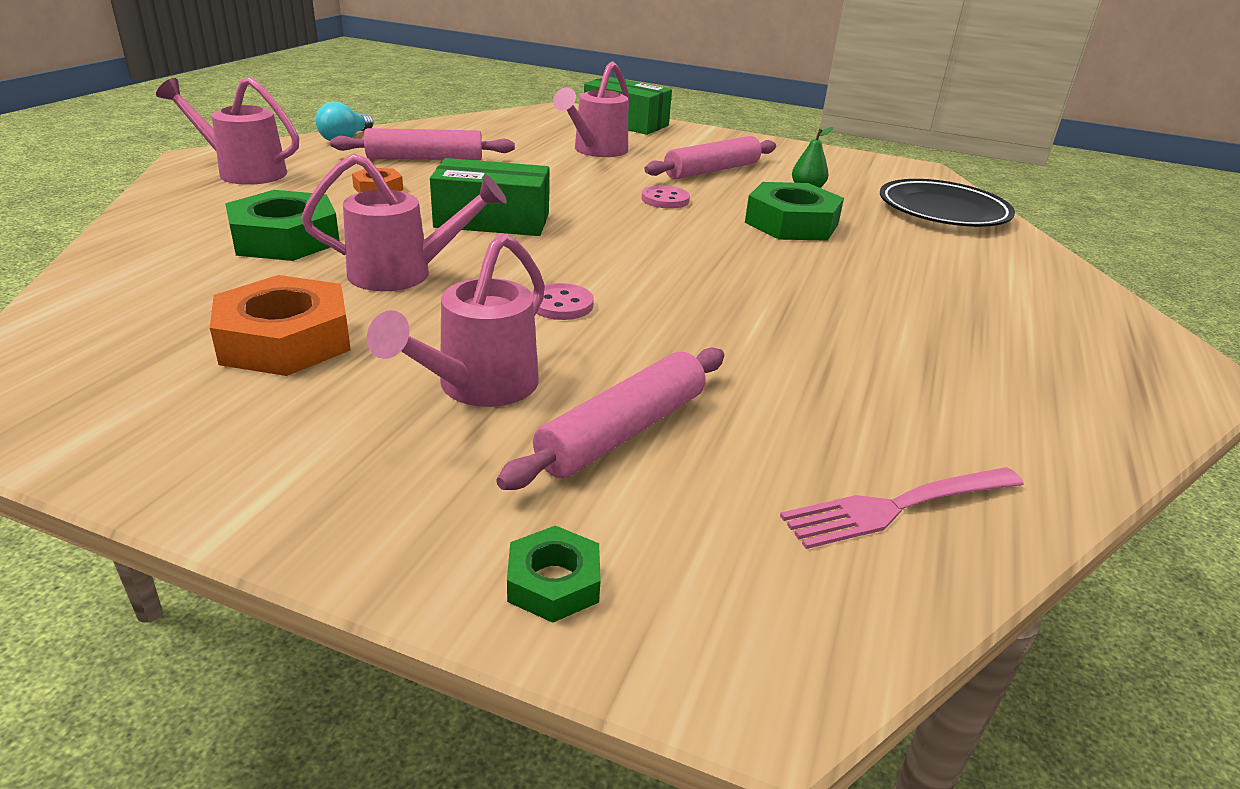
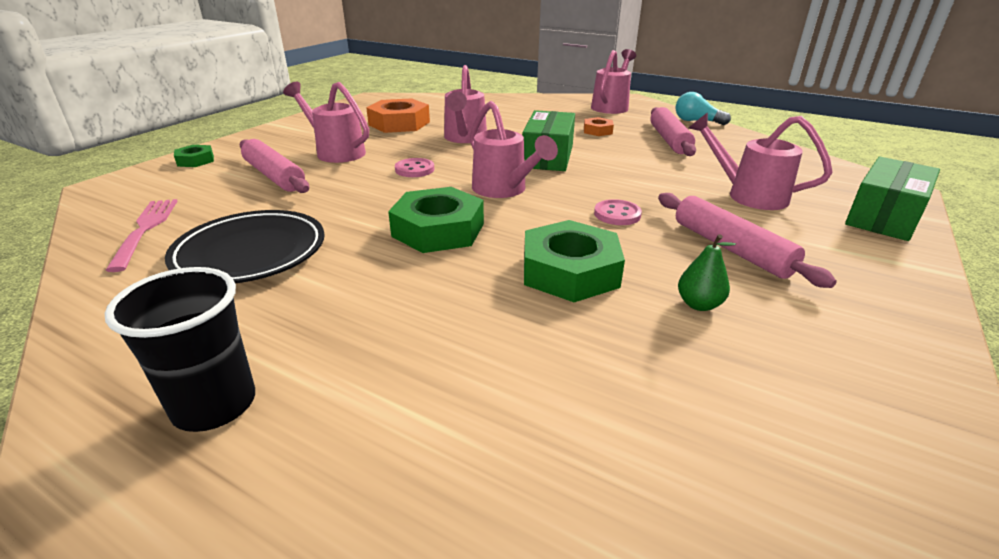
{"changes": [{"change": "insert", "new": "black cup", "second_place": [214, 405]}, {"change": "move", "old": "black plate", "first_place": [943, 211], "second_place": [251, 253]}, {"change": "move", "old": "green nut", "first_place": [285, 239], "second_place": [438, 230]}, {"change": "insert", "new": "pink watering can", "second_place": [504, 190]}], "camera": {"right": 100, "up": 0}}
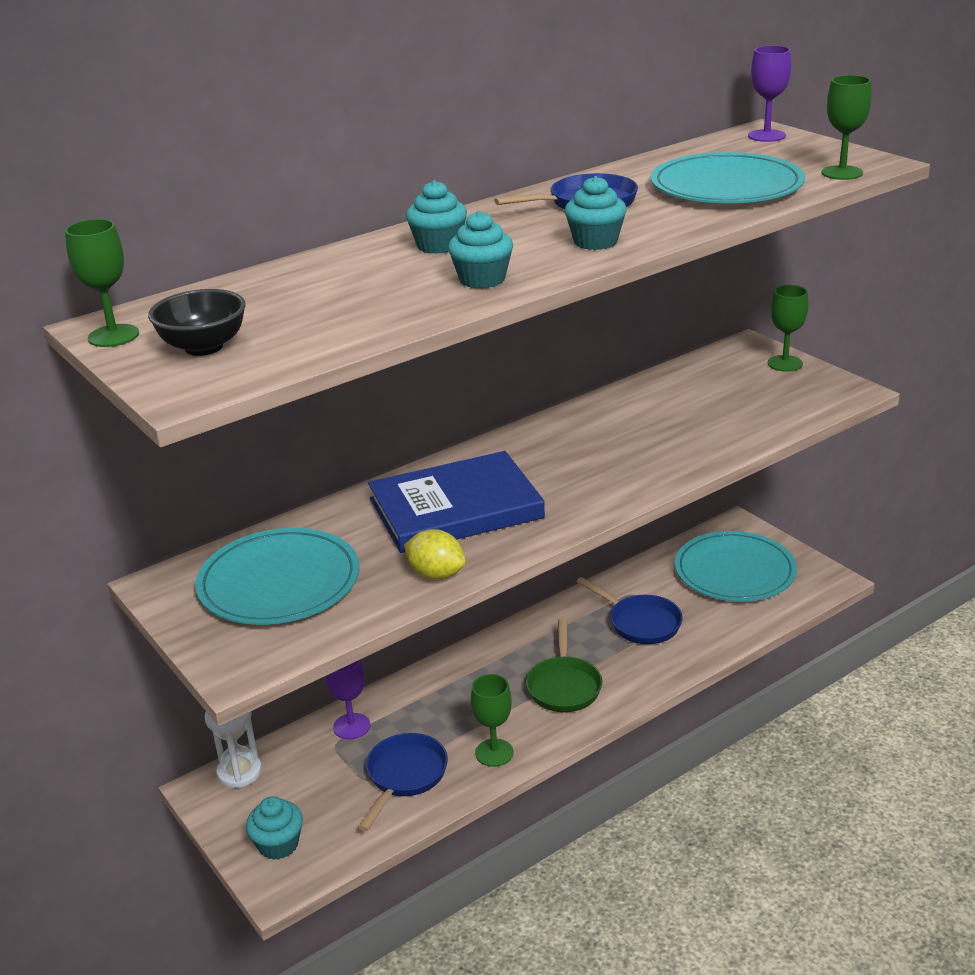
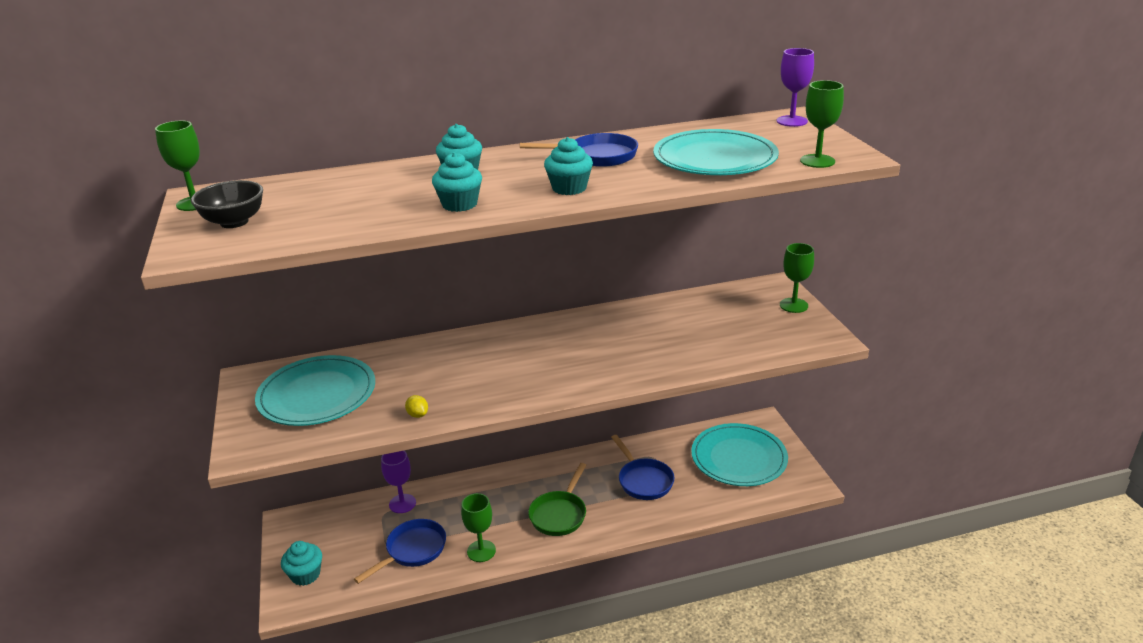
{"changes": [{"change": "resize", "old": "yellow lemon", "first_place": [436, 574], "second_place": [418, 415], "factor": 0.59}, {"change": "delete", "old": "white hourglass", "first_place": [239, 772]}, {"change": "delete", "old": "blue book", "first_place": [456, 508]}], "camera": {"right": 20, "up": 0}}
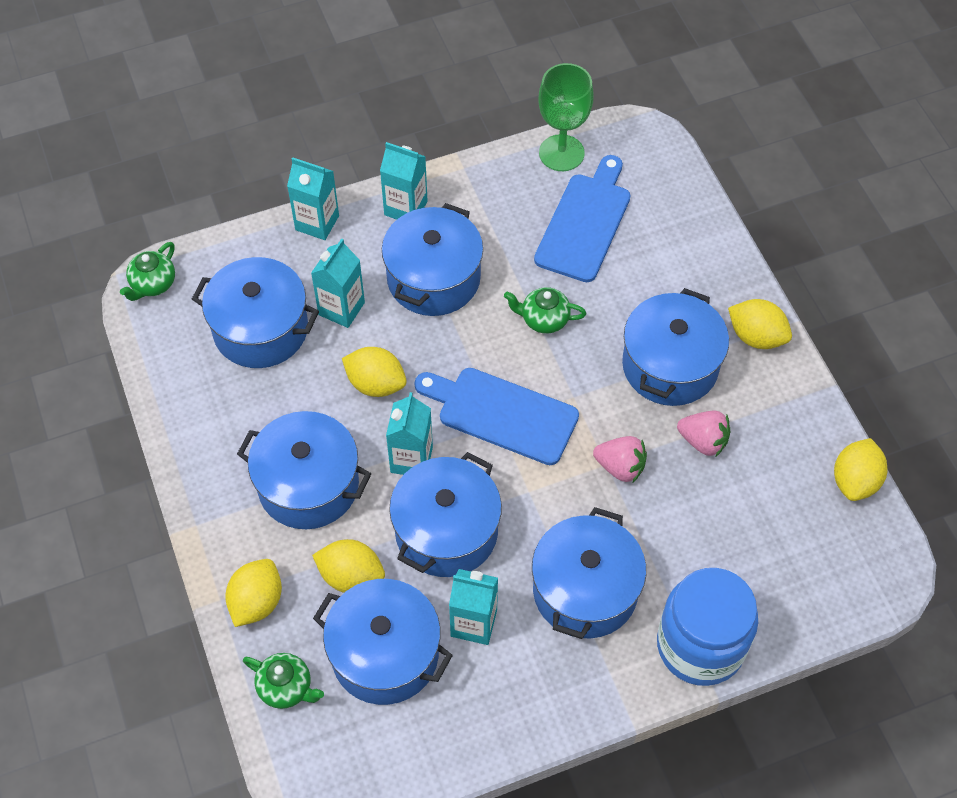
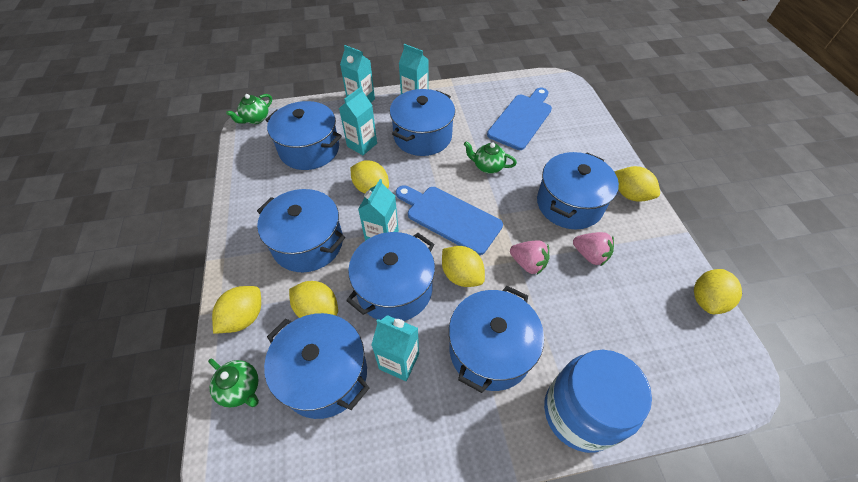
{"changes": [{"change": "insert", "new": "yellow lemon", "second_place": [461, 275]}, {"change": "delete", "old": "green goblet", "first_place": [561, 153]}], "camera": {"right": 10, "up": -5}}
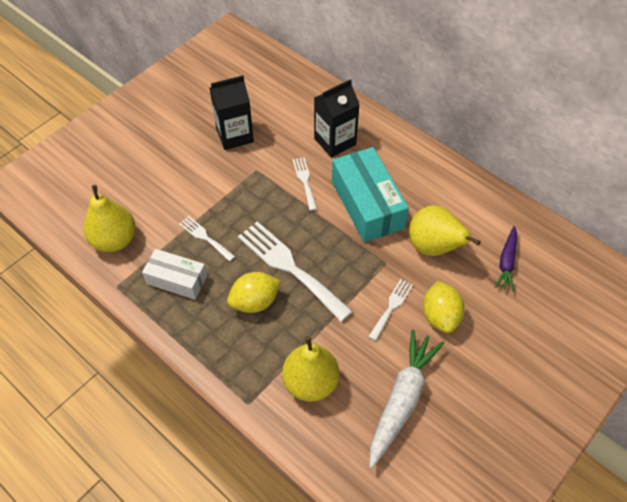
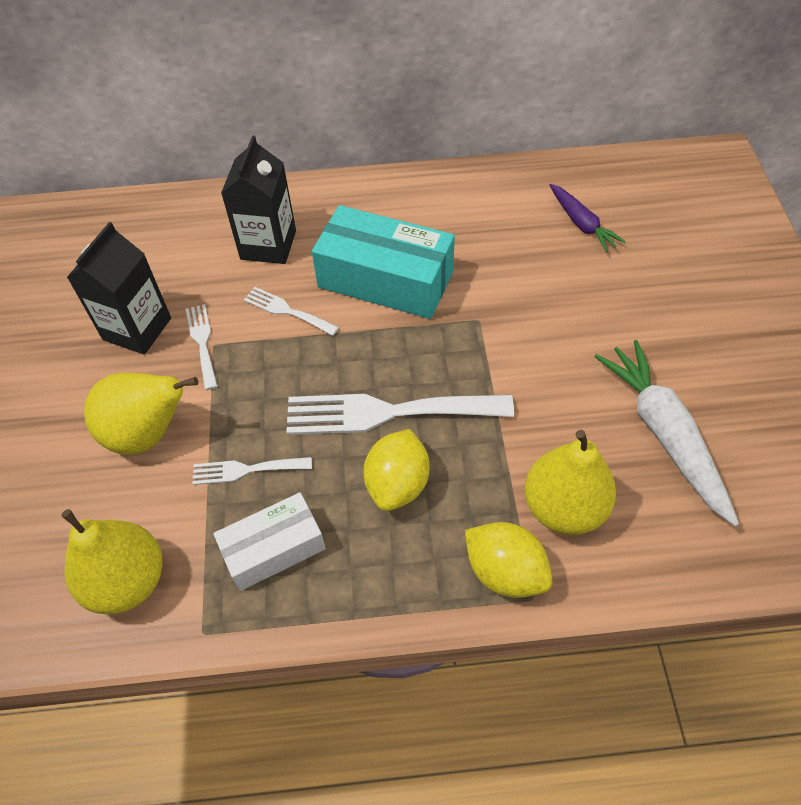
{"changes": [{"change": "move", "old": "yellow pear", "first_place": [434, 247], "second_place": [148, 433]}, {"change": "move", "old": "white fork", "first_place": [391, 307], "second_place": [202, 342]}, {"change": "move", "old": "yellow lemon", "first_place": [440, 316], "second_place": [505, 571]}], "camera": {"right": -45, "up": 0}}
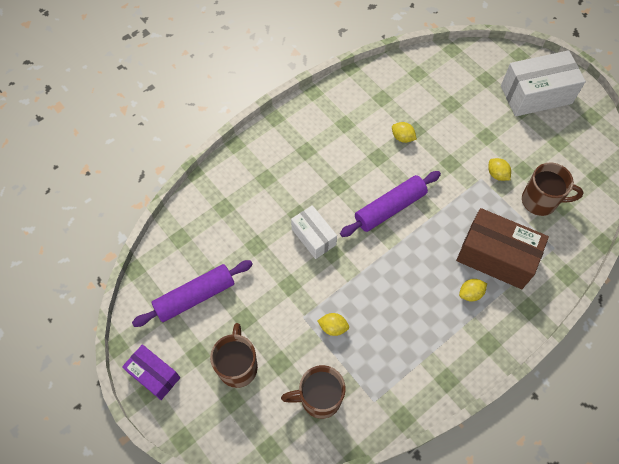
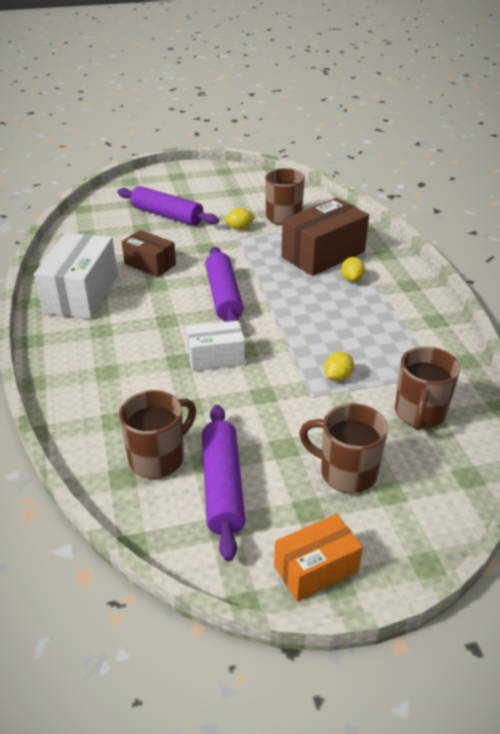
{"changes": [{"change": "move", "old": "white box", "first_place": [536, 95], "second_place": [81, 294]}, {"change": "insert", "new": "purple rolling pin", "second_place": [167, 215]}, {"change": "insert", "new": "brown mug", "second_place": [158, 458]}, {"change": "replace", "old": "yellow lemon", "new": "brown box", "first_place": [402, 137], "second_place": [150, 264]}, {"change": "recolor", "old": "purple box", "new": "orange box", "first_place": [154, 375], "second_place": [316, 569]}], "camera": {"right": -65, "up": -25}}
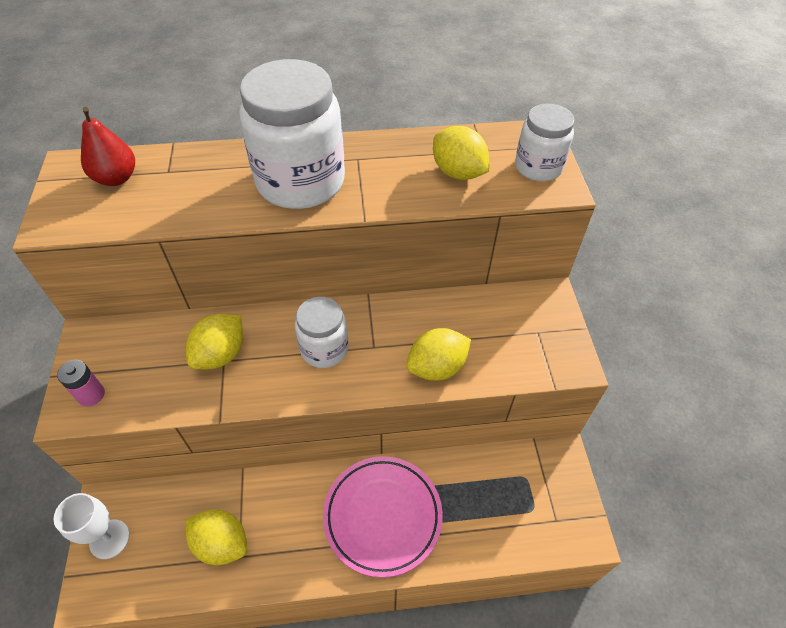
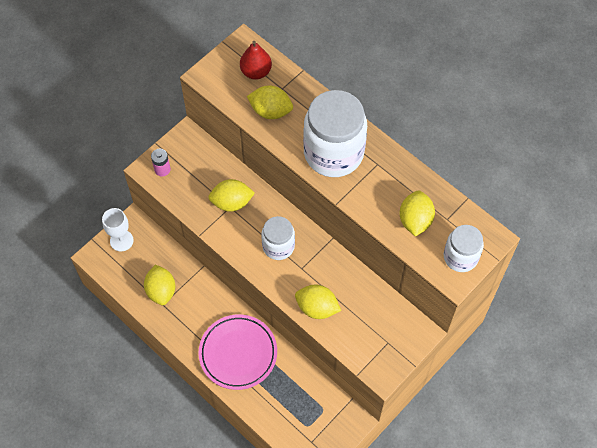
{"changes": [{"change": "insert", "new": "yellow lemon", "second_place": [270, 111]}], "camera": {"right": 50, "up": 10}}
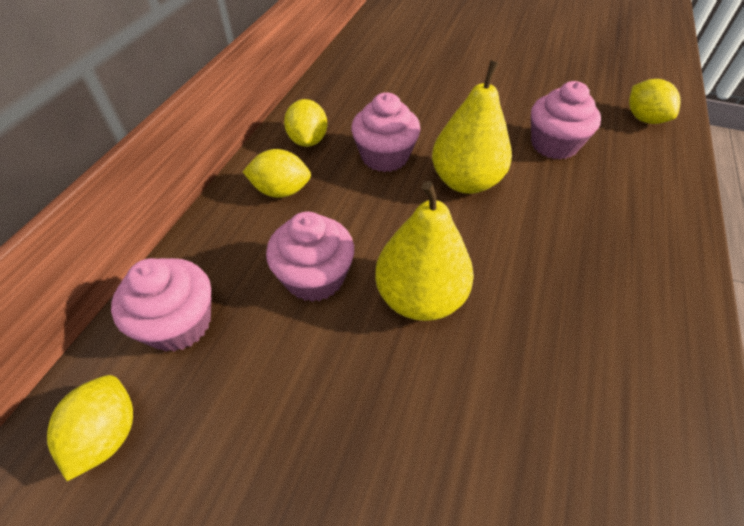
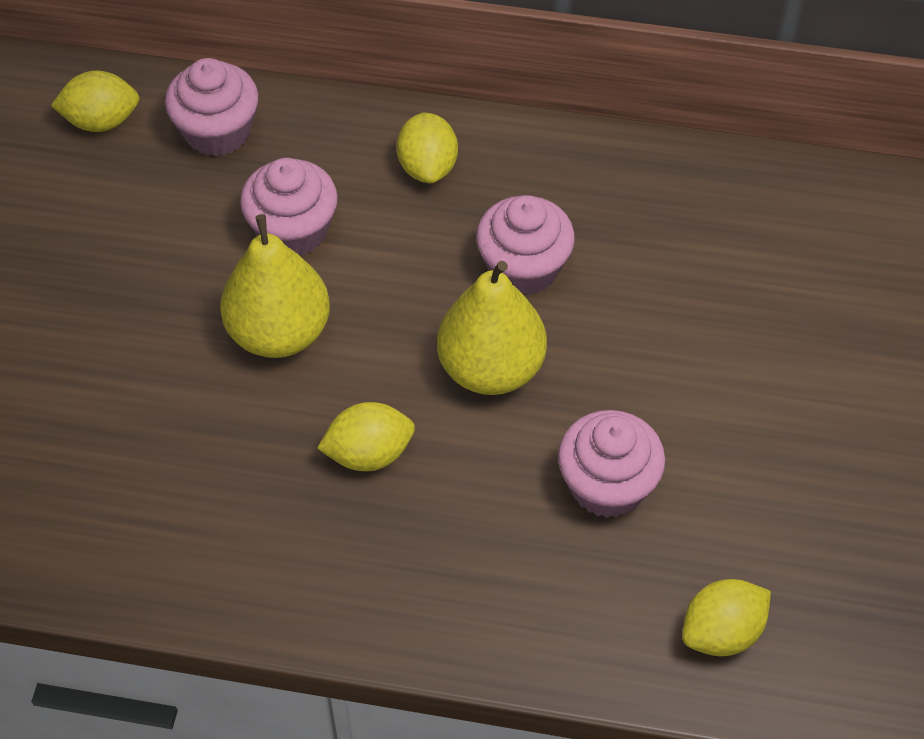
{"changes": [{"change": "move", "old": "yellow lemon", "first_place": [308, 140], "second_place": [369, 454]}], "camera": {"right": 80, "up": 5}}
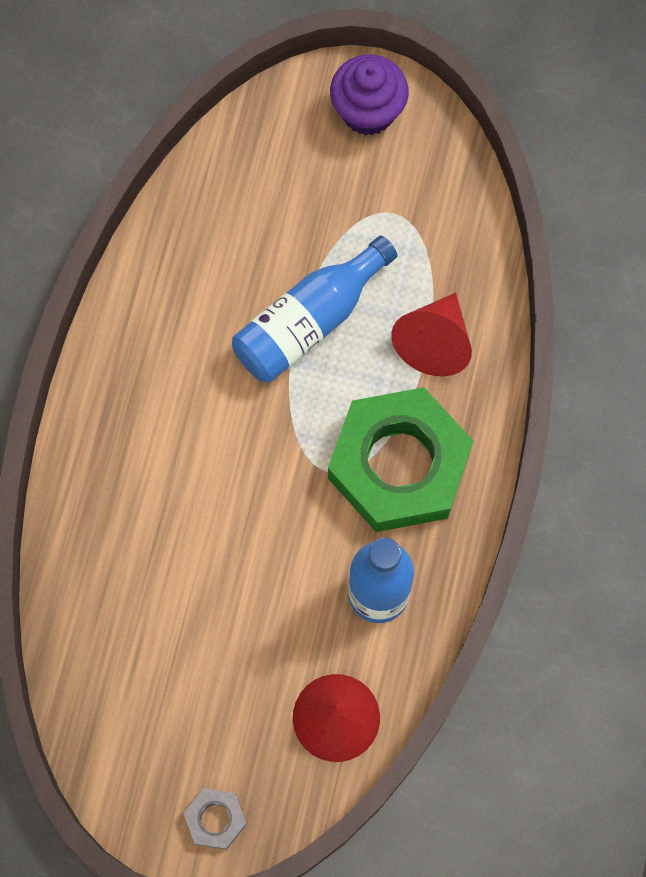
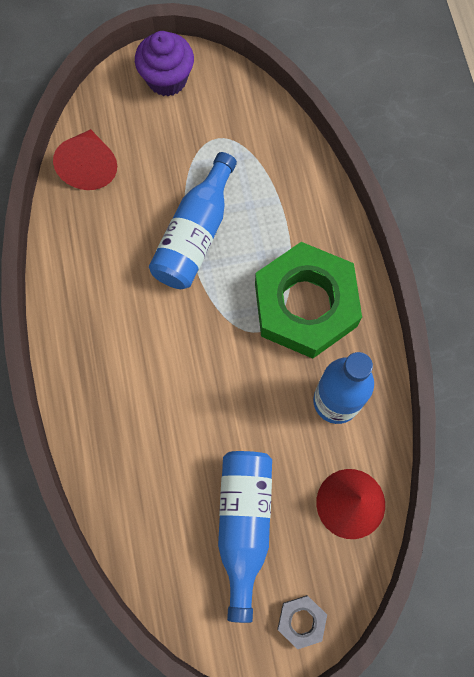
{"changes": [{"change": "move", "old": "red cone", "first_place": [434, 342], "second_place": [90, 167]}, {"change": "insert", "new": "blue bottle", "second_place": [244, 524]}], "camera": {"right": -25, "up": 0}}
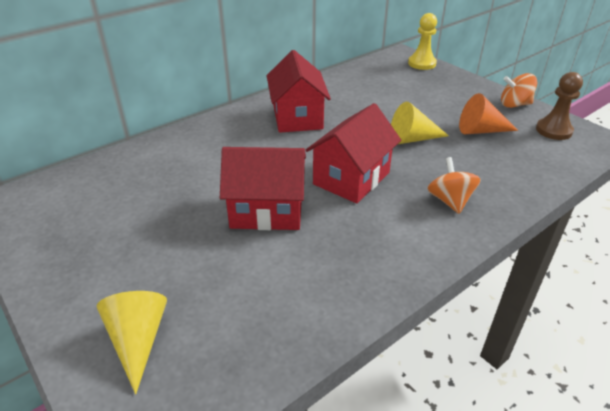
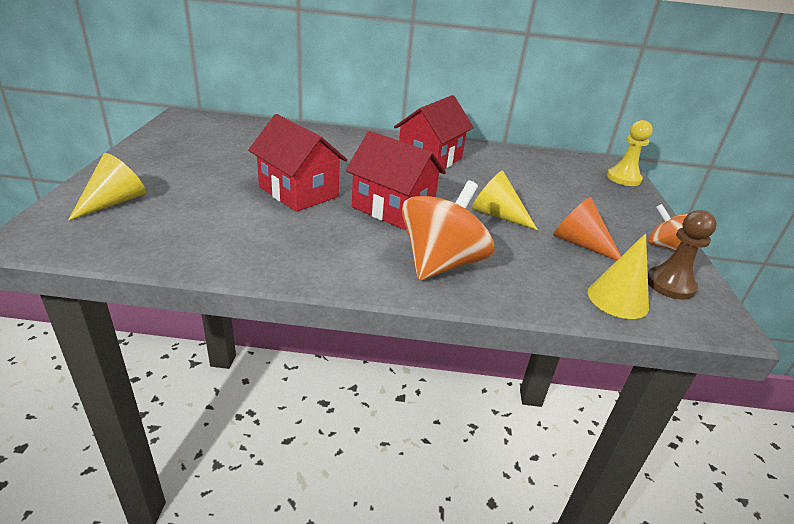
{"changes": [{"change": "rotate", "old": "red house", "first_place": [351, 178], "second_place": [392, 208], "degrees": 45}, {"change": "resize", "old": "orange spinning top", "first_place": [450, 201], "second_place": [441, 263], "factor": 1.72}, {"change": "insert", "new": "yellow cone", "second_place": [618, 299]}], "camera": {"right": 40, "up": -5}}
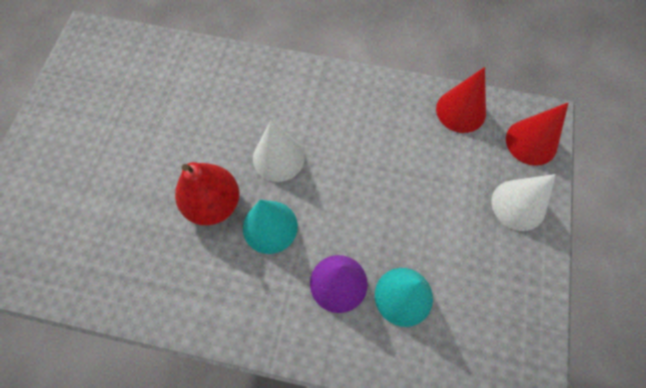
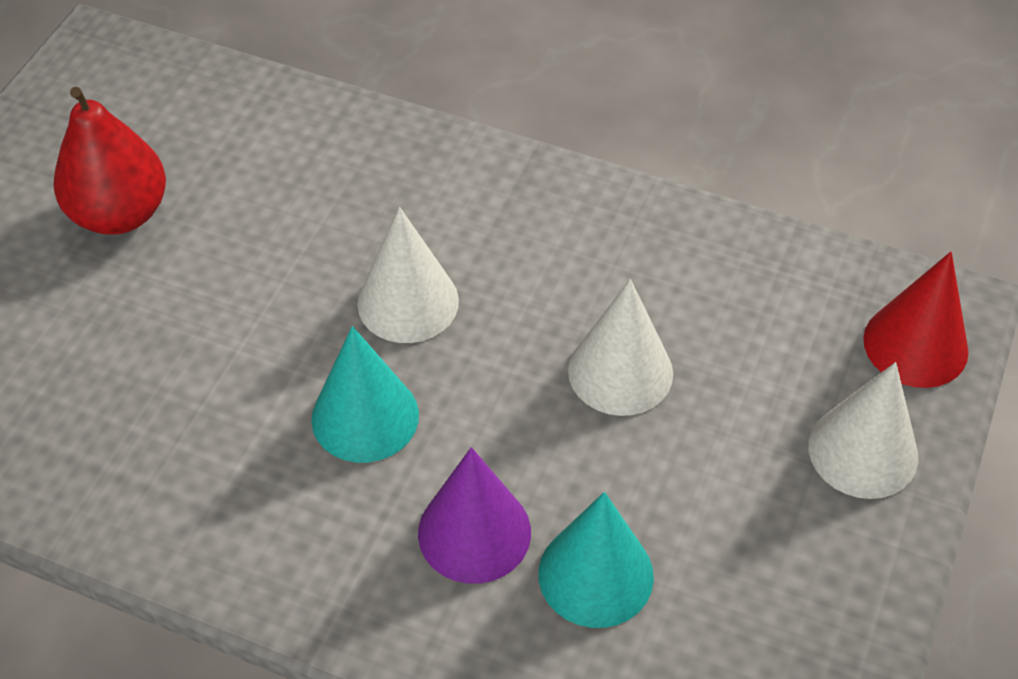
{"changes": [{"change": "move", "old": "red pear", "first_place": [213, 204], "second_place": [120, 214]}, {"change": "insert", "new": "white cone", "second_place": [620, 371]}, {"change": "delete", "old": "red cone", "first_place": [461, 111]}], "camera": {"right": 10, "up": -15}}
